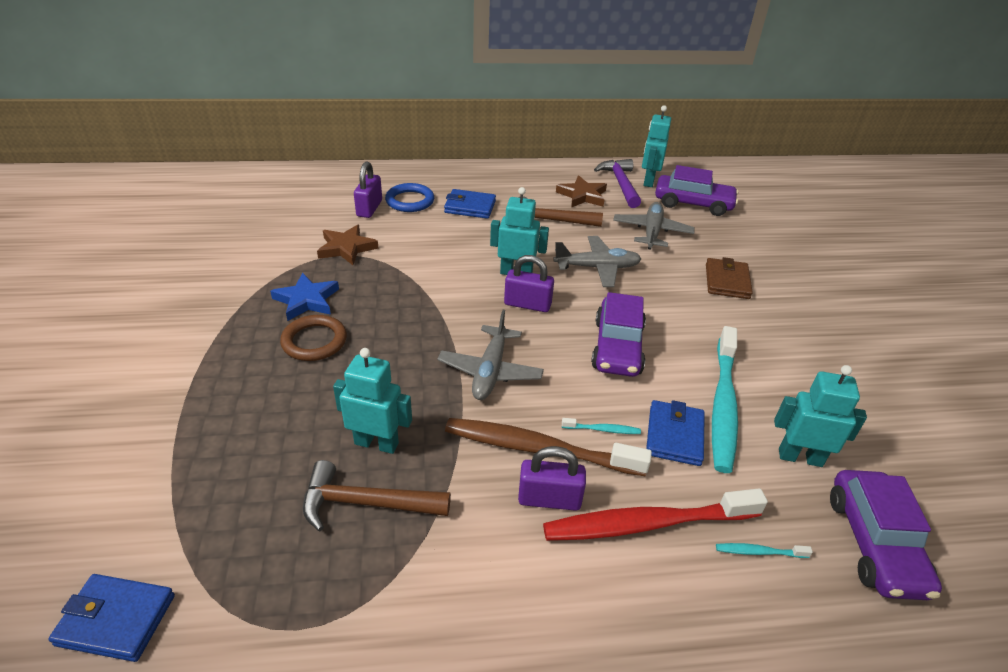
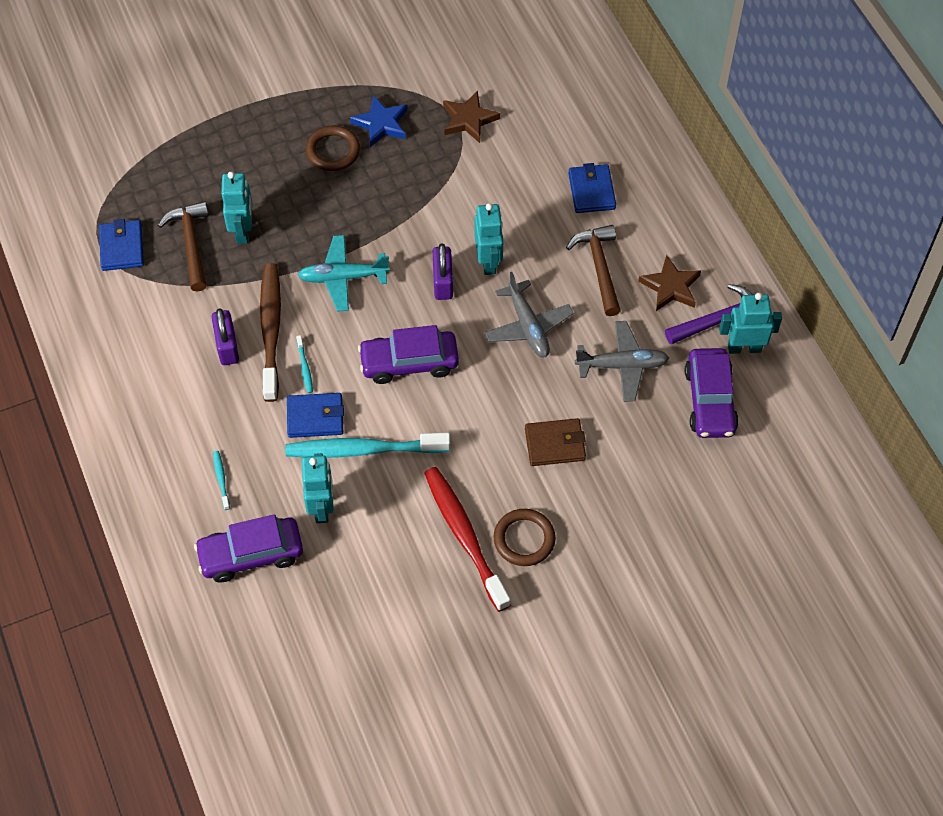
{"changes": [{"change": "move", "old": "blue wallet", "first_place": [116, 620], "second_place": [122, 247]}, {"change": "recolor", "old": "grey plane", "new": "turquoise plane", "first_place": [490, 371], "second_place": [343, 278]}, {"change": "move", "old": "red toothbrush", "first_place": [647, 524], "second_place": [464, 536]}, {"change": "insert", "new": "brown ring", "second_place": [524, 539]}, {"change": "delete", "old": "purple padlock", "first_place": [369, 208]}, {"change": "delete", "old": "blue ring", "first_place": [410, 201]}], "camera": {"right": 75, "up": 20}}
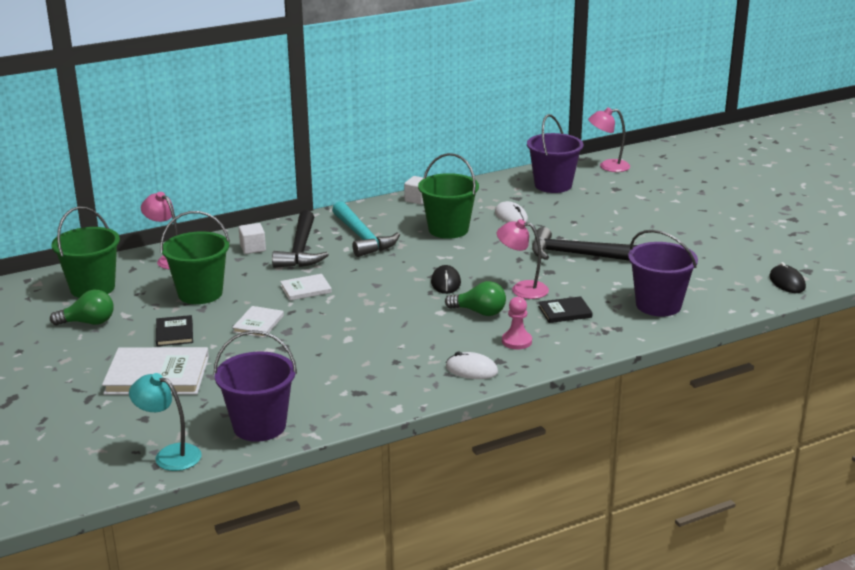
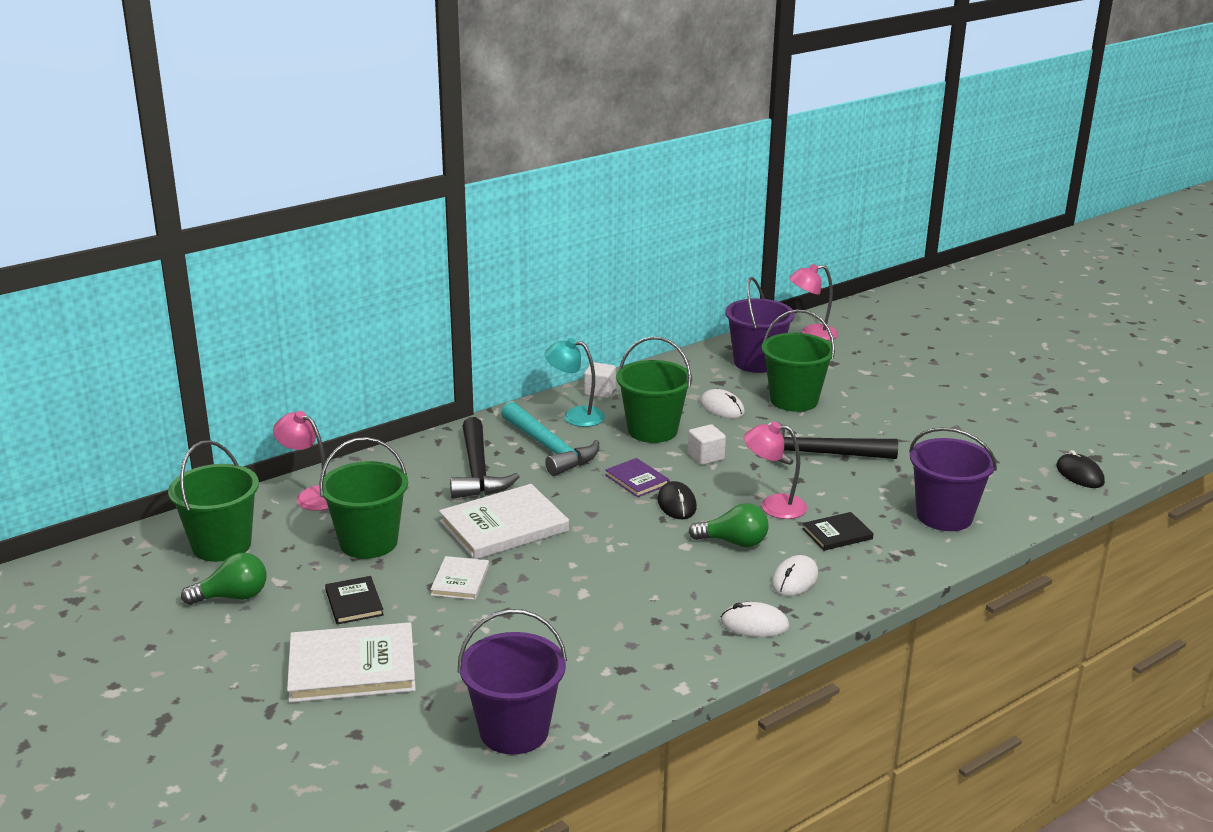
{"changes": [{"change": "resize", "old": "white book", "first_place": [306, 289], "second_place": [504, 526], "factor": 1.87}, {"change": "move", "old": "turquoise lamp", "first_place": [170, 455], "second_place": [575, 416]}, {"change": "insert", "new": "purple book", "second_place": [637, 480]}, {"change": "move", "old": "white cube", "first_place": [253, 248], "second_place": [706, 457]}, {"change": "insert", "new": "green bucket", "second_place": [794, 400]}, {"change": "replace", "old": "pink pawn", "new": "white mouse", "first_place": [516, 341], "second_place": [794, 579]}], "camera": {"right": -10, "up": 0}}
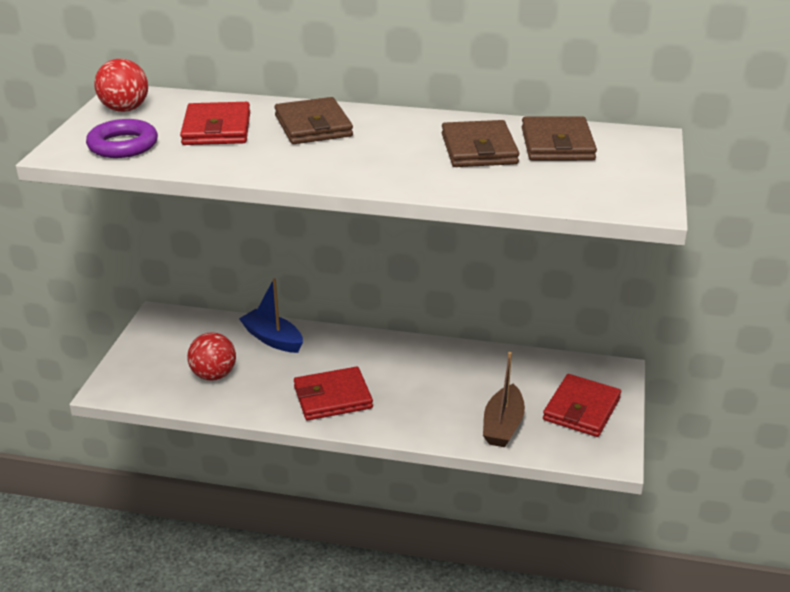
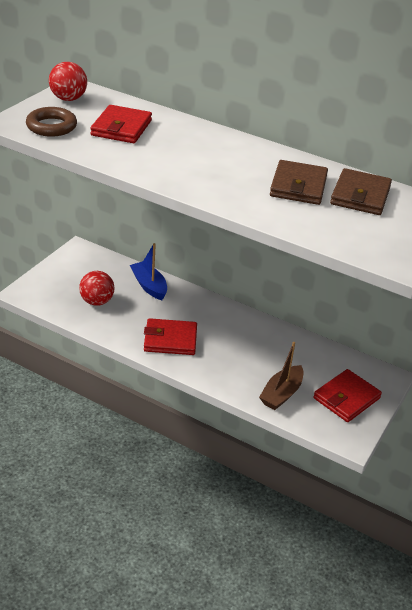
{"changes": [{"change": "recolor", "old": "purple ring", "new": "brown ring", "first_place": [123, 145], "second_place": [51, 126]}, {"change": "delete", "old": "brown wallet", "first_place": [313, 126]}], "camera": {"right": 15, "up": 5}}
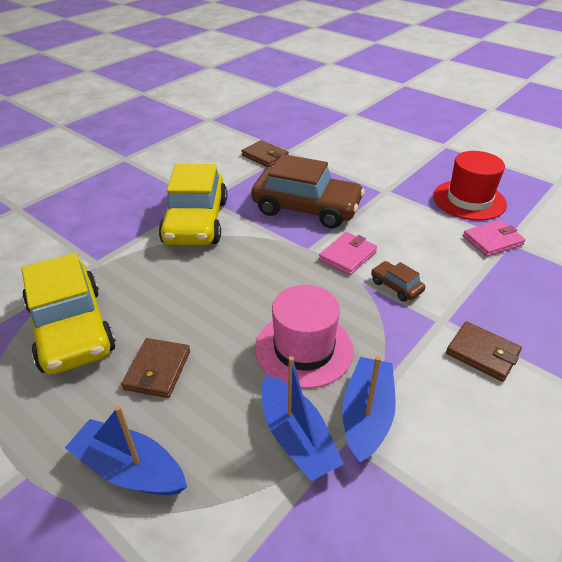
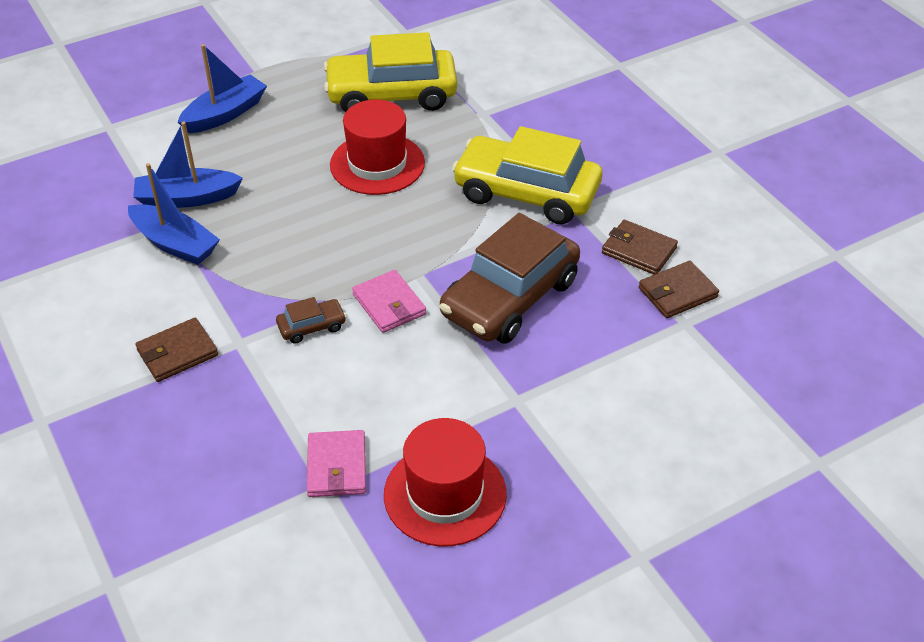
{"changes": [{"change": "insert", "new": "red hat", "second_place": [377, 164]}, {"change": "move", "old": "brown wallet", "first_place": [157, 370], "second_place": [639, 250]}, {"change": "delete", "old": "pink hat", "first_place": [304, 349]}], "camera": {"right": 110, "up": 5}}
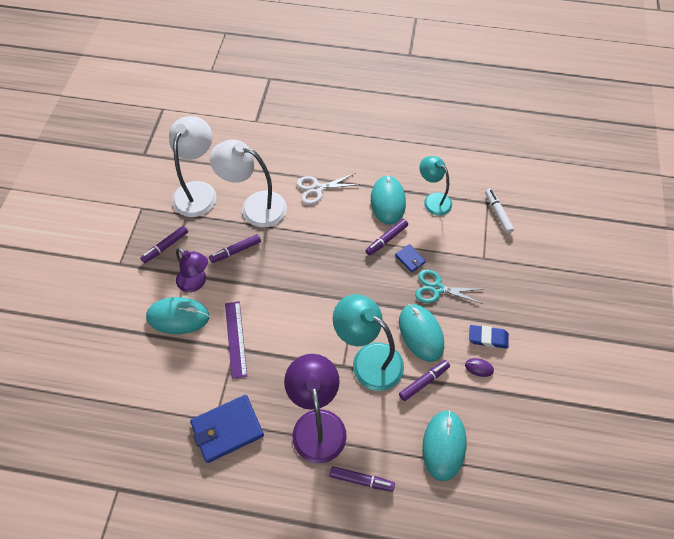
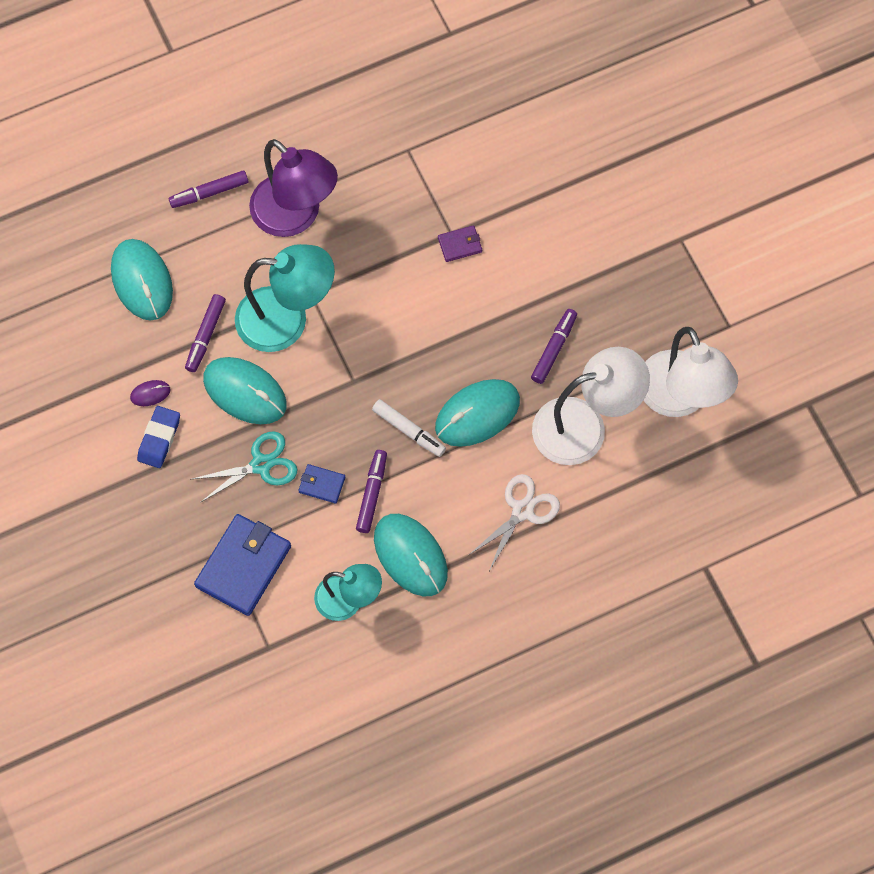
{"changes": [{"change": "rotate", "old": "blue eraser", "first_place": [488, 338], "second_place": [159, 438], "degrees": -45}, {"change": "move", "old": "blue wallet", "first_place": [227, 429], "second_place": [243, 566]}, {"change": "move", "old": "white marker", "first_place": [498, 213], "second_place": [409, 430]}, {"change": "move", "old": "turquoise mouse", "first_place": [178, 317], "second_place": [477, 414]}, {"change": "replace", "old": "purple ruler", "new": "purple wallet", "first_place": [235, 339], "second_place": [460, 245]}, {"change": "delete", "old": "purple marker", "first_place": [165, 247]}, {"change": "delete", "old": "purple lamp", "first_place": [196, 283]}], "camera": {"right": 145, "up": 10}}
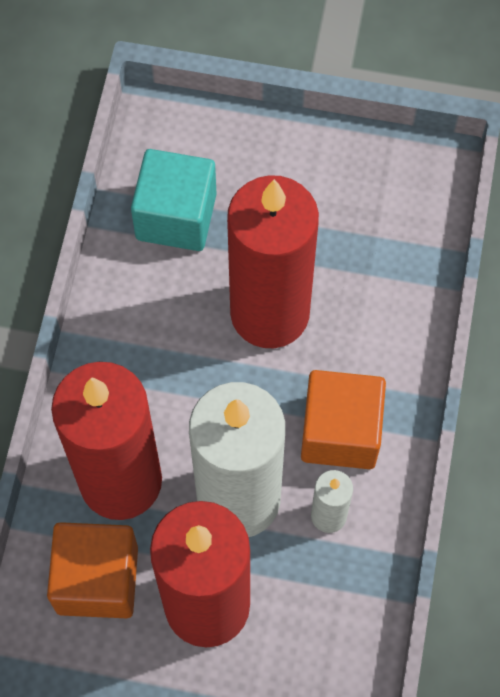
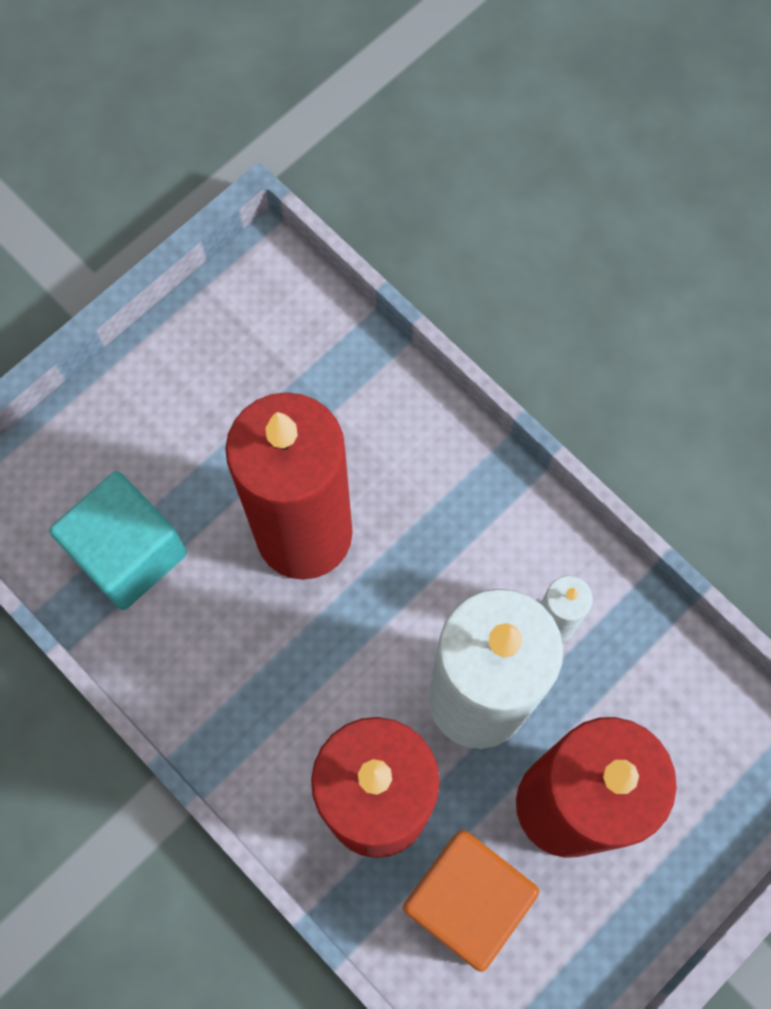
{"changes": [{"change": "delete", "old": "orange cube", "first_place": [340, 432]}], "camera": {"right": -55, "up": 5}}
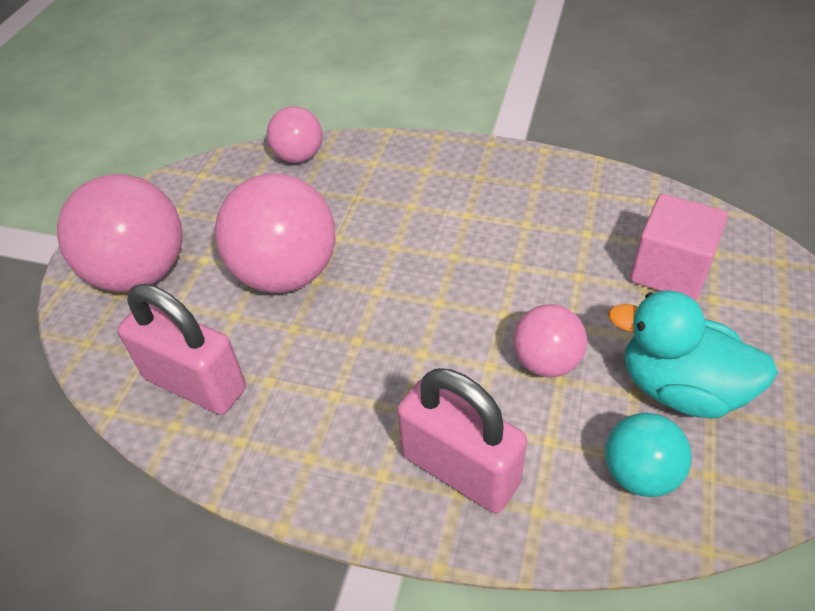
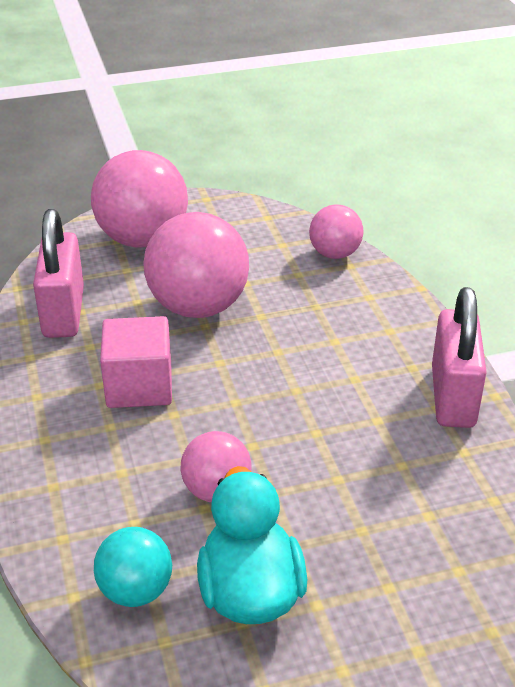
{"changes": [{"change": "move", "old": "pink cube", "first_place": [670, 270], "second_place": [139, 386]}, {"change": "move", "old": "pink padlock", "first_place": [460, 469], "second_place": [453, 397]}], "camera": {"right": 55, "up": -10}}
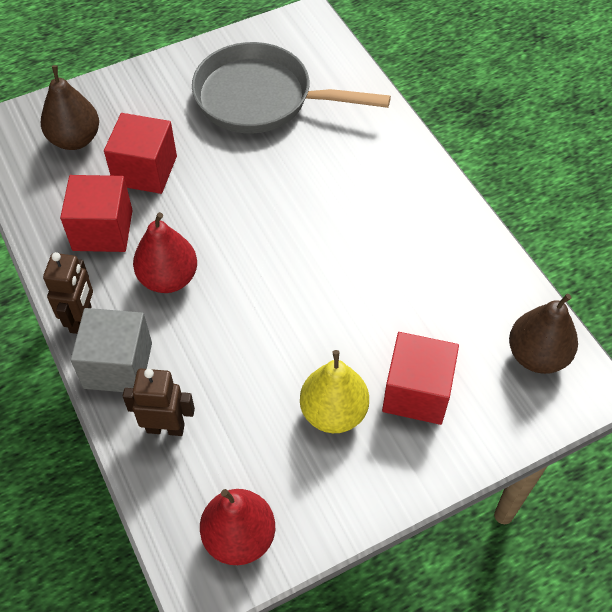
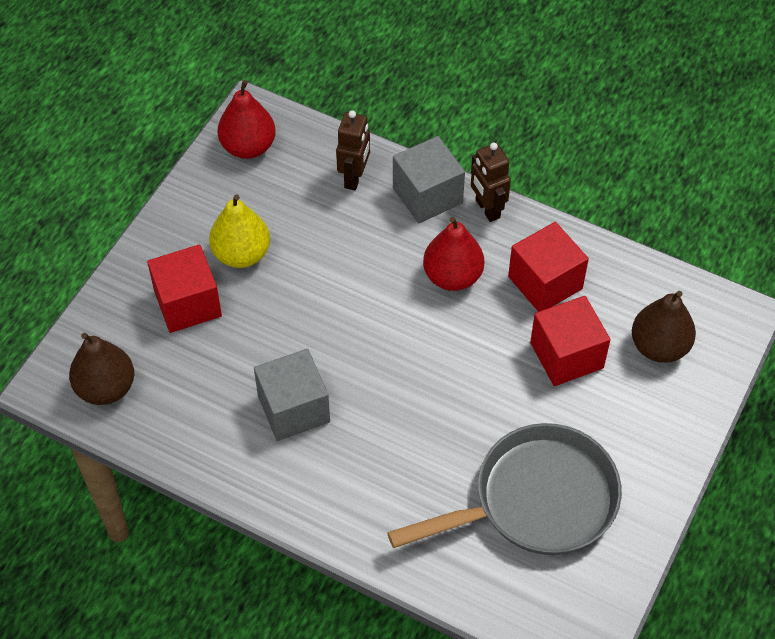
{"changes": [{"change": "insert", "new": "grey cube", "second_place": [293, 409]}, {"change": "rotate", "old": "brown robot", "first_place": [165, 427], "second_place": [354, 178], "degrees": -45}], "camera": {"right": 145, "up": 0}}
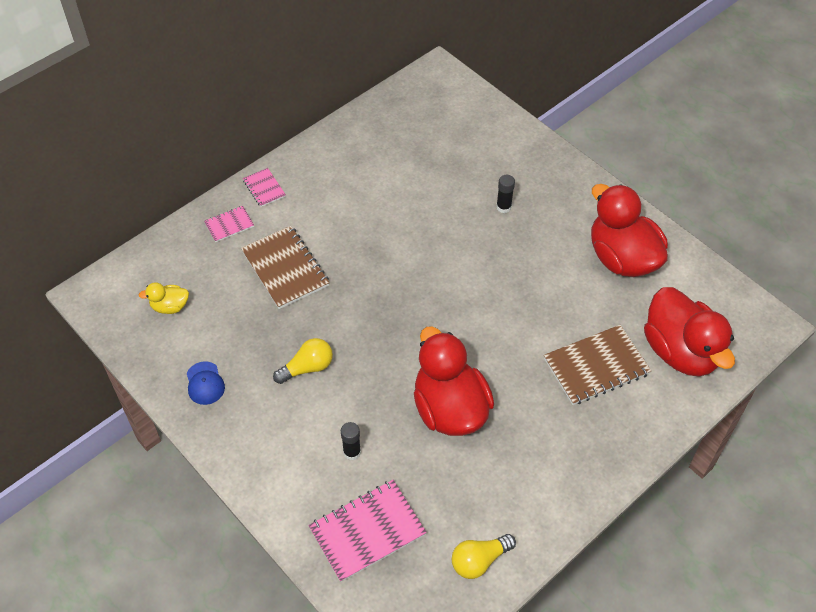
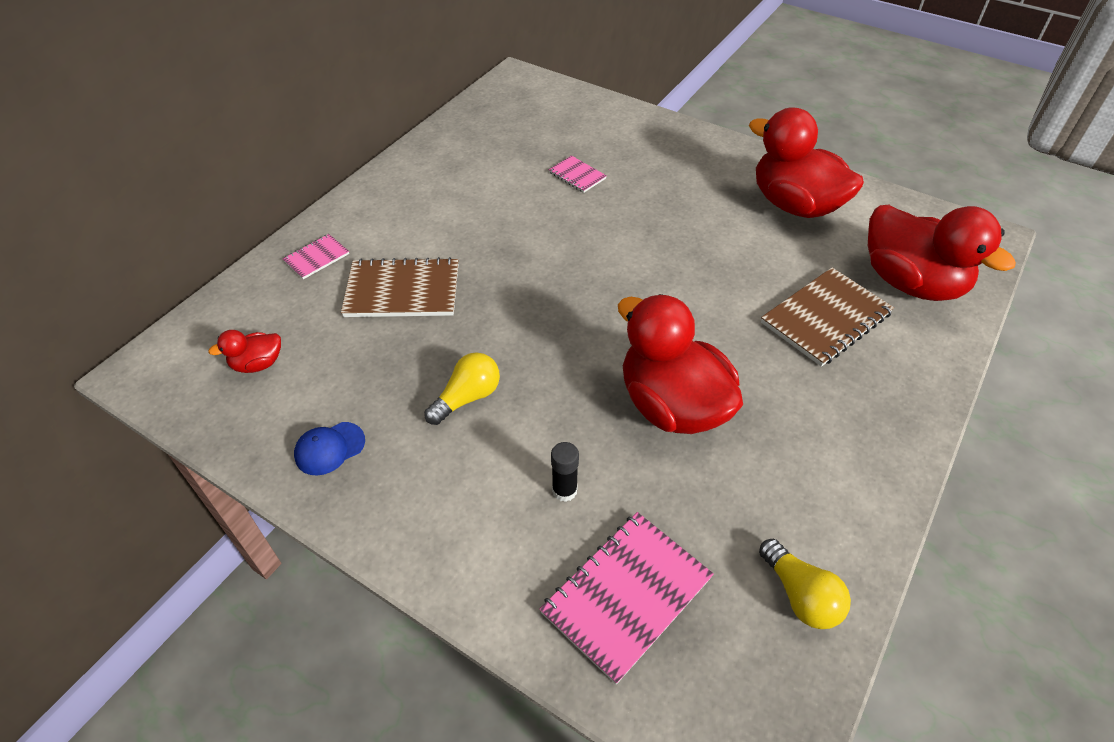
{"changes": [{"change": "recolor", "old": "yellow duck", "new": "red duck", "first_place": [170, 306], "second_place": [258, 364]}, {"change": "rotate", "old": "blue cap", "first_place": [205, 383], "second_place": [329, 448], "degrees": 90}, {"change": "rotate", "old": "brown notebook", "first_place": [285, 268], "second_place": [402, 290], "degrees": -45}, {"change": "move", "old": "pink notebook", "first_place": [264, 188], "second_place": [577, 175]}, {"change": "rotate", "old": "yellow light bulb", "first_place": [479, 560], "second_place": [800, 595], "degrees": -75}, {"change": "delete", "old": "black glue stick", "first_place": [503, 207]}], "camera": {"right": -15, "up": -5}}
